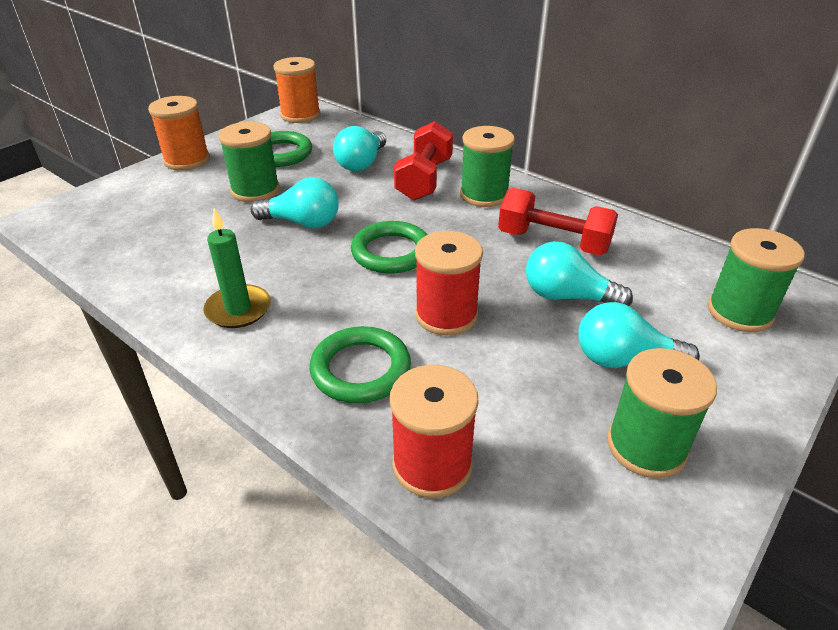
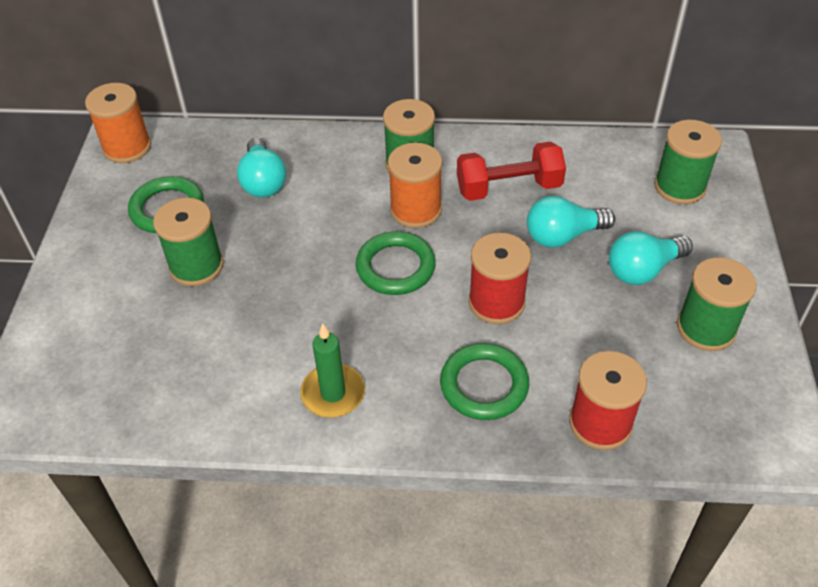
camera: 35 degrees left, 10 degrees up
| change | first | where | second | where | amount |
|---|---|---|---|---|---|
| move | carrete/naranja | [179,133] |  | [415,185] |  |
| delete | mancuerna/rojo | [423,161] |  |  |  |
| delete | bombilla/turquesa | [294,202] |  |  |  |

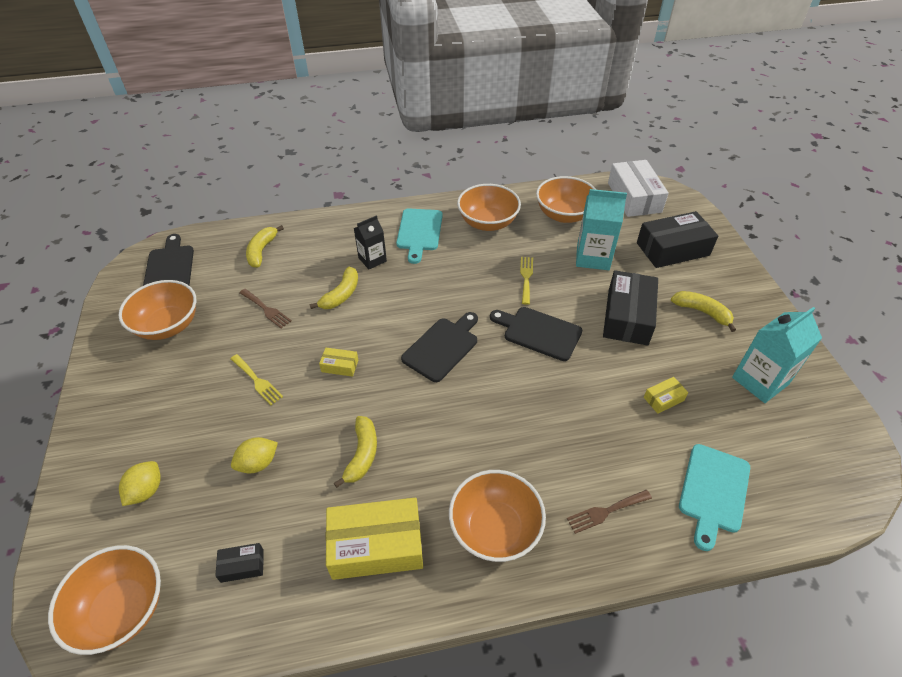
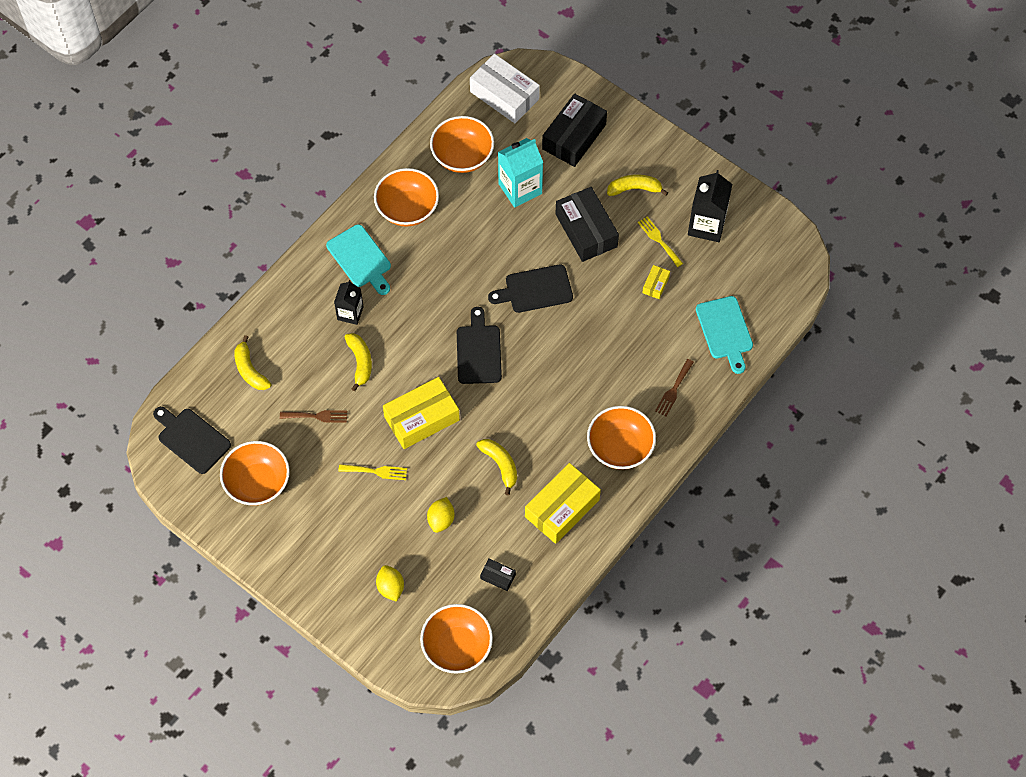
camera: 40 degrees left, 15 degrees up
| change | first | where | second | where | amount |
|---|---|---|---|---|---|
| move | tenedor/amarillo | [526,281] |  | [660,241] |  |
| recolor | cartón de leche/turquesa | [777,355] | cartón de leche/negro | [710,206] |  |
| resize | caja/amarillo | [338,362] |  | [421,413] | x2.20 |
| rotate | caja/negro | [239,563] |  | [498,574] | 75 degrees clockwise |

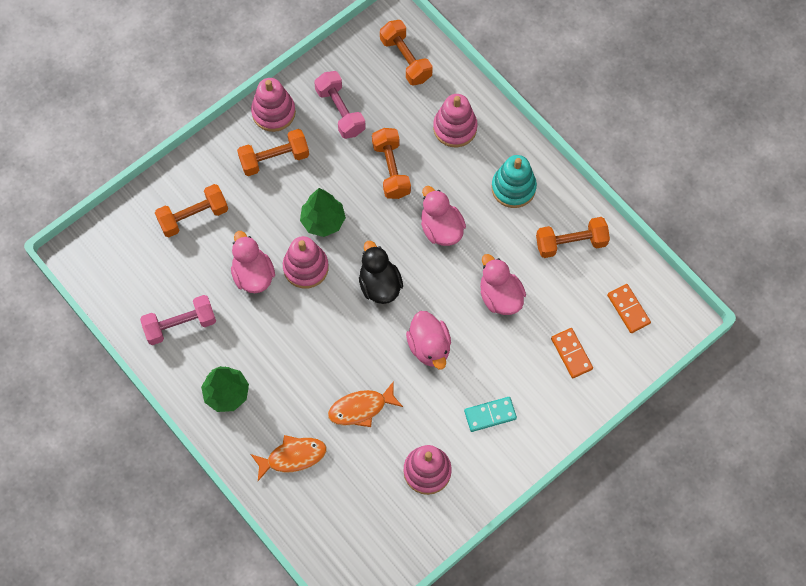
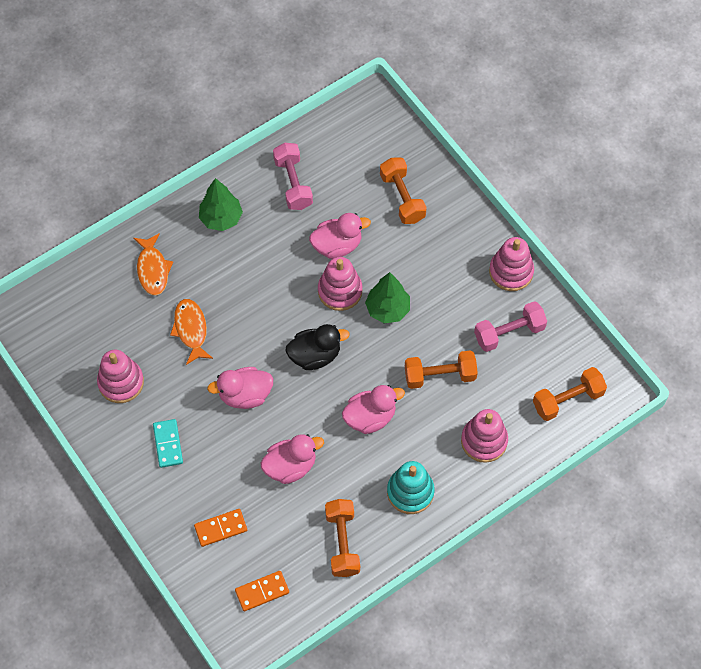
camera: 95 degrees right, 5 degrees down
| change | first | where | second | where | amount |
|---|---|---|---|---|---|
| delete | mancuerna/naranja | [273,152] |  |  |  |

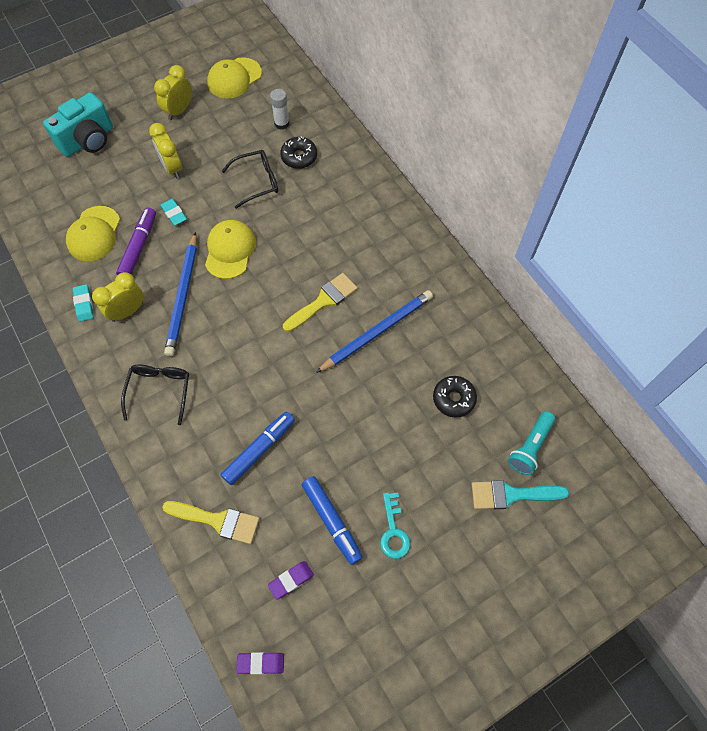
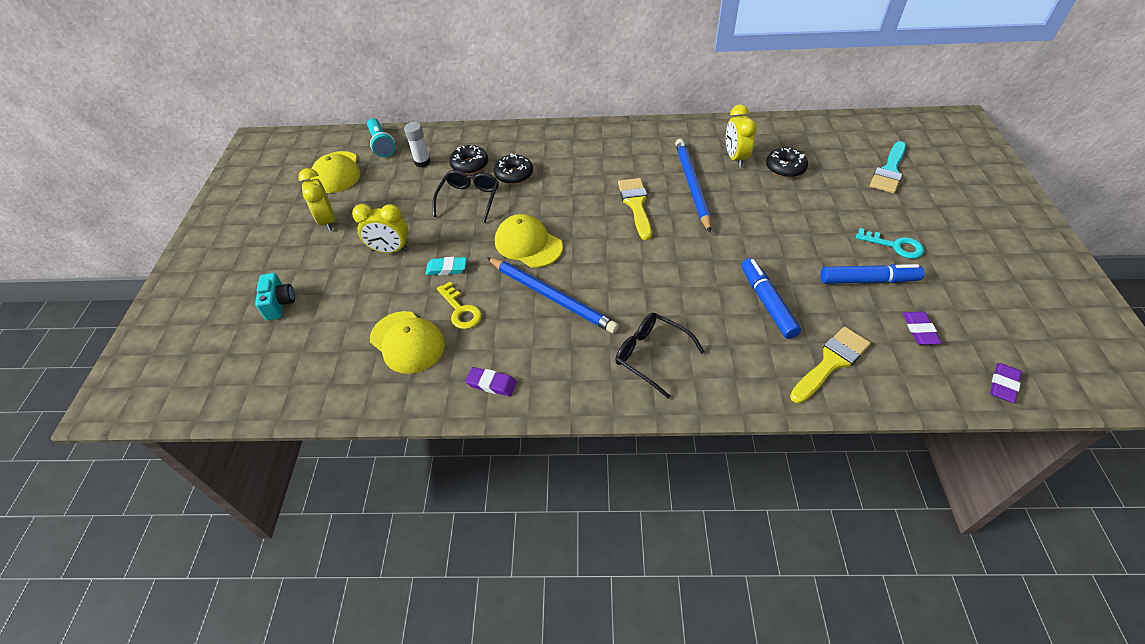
camera: 55 degrees left, 15 degrees down
| change | first | where | second | where | amount |
|---|---|---|---|---|---|
| resize | cámara/turquesa | [78,124] |  | [275,296] | x0.56 |
| replace | rotulador/morado | [136,241] | llave/amarillo | [459,305] |  |
| move | despertador/amarillo | [118,297] |  | [741,135] |  |
| recolor | goma de borrar/turquesa | [83,303] | goma de borrar/morado | [491,381] |  |
| move | lámpara de mano/turquesa | [531,443] |  | [381,137] |  |
| insert |  |  | rosquilla/negro | [513,169] |  |

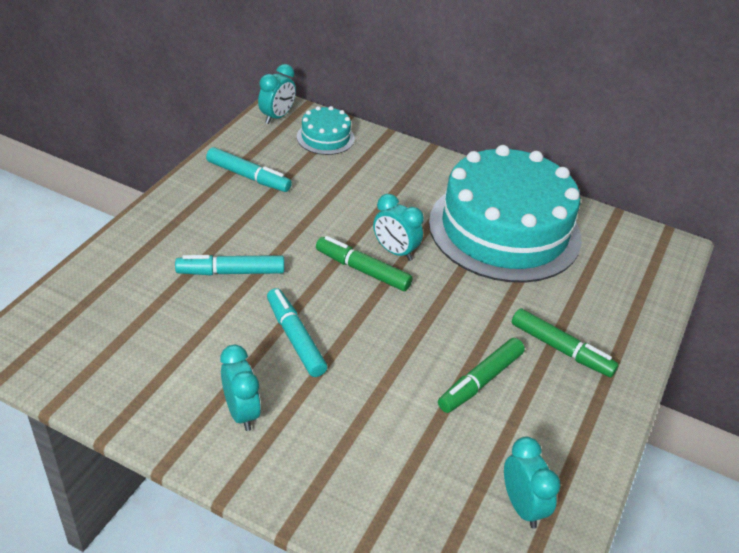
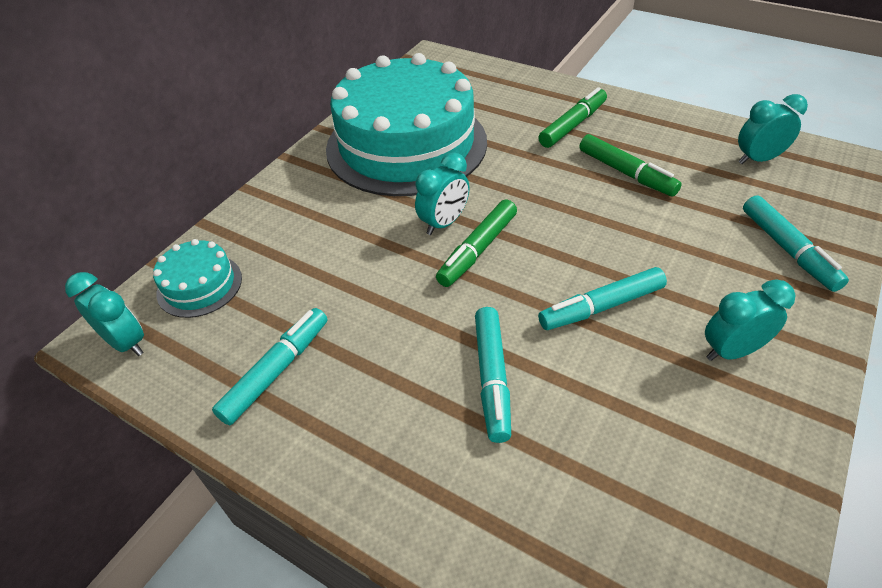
camera: 80 degrees left, 5 degrees up
| change | first | where | second | where | amount |
|---|---|---|---|---|---|
| insert |  |  | rotulador/turquesa | [796,243] |  |

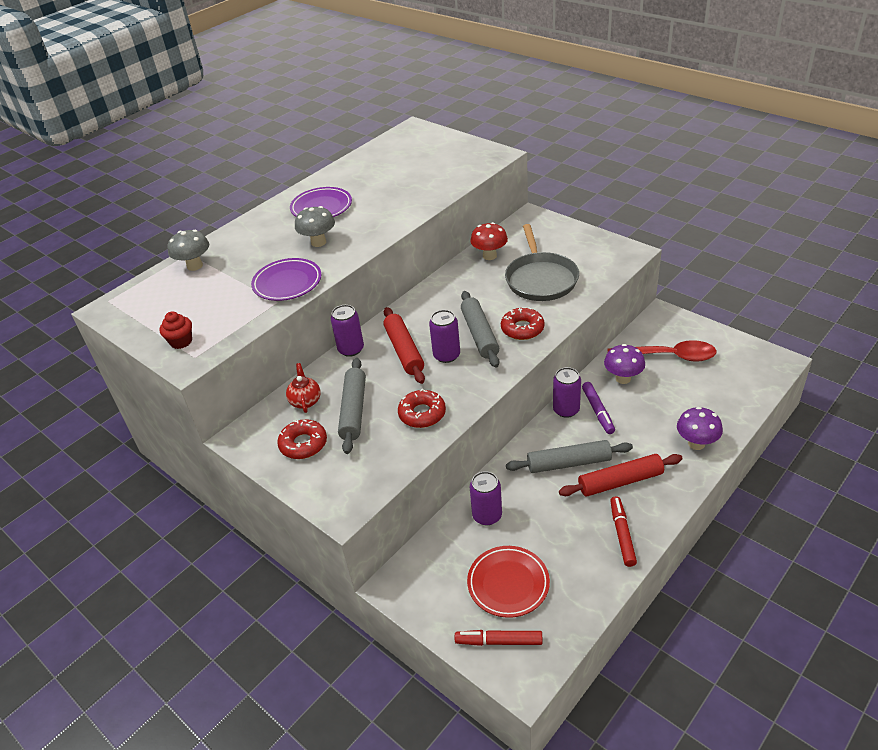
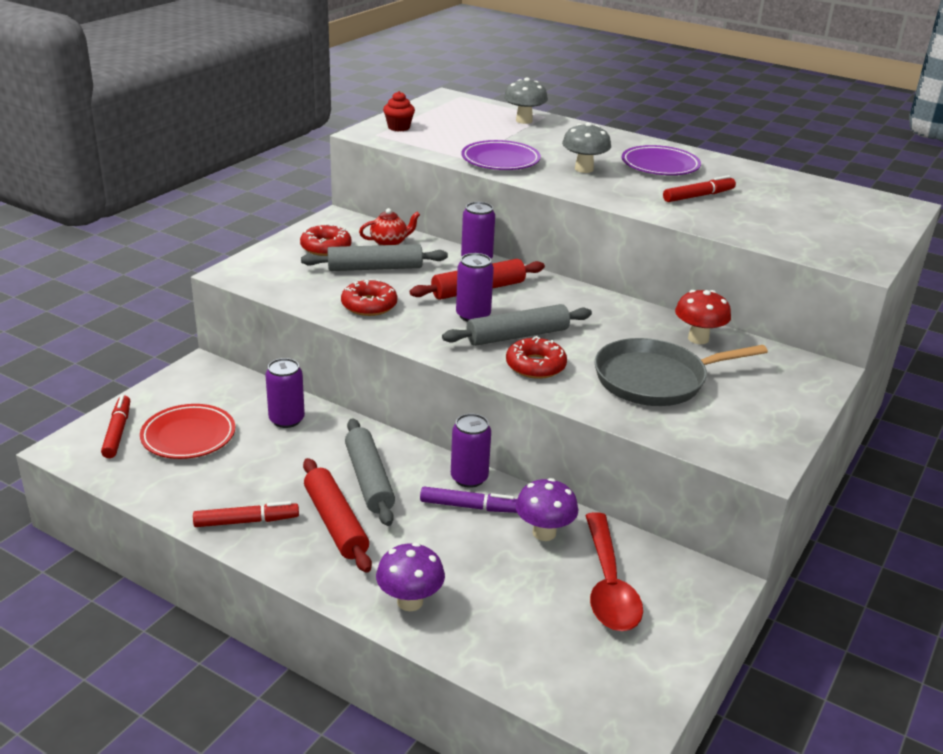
camera: 75 degrees right, 10 degrees down
| change | first | where | second | where | amount |
|---|---|---|---|---|---|
| rotate | rotulador/morado | [598,408] |  | [468,499] | 150 degrees counterclockwise |
| insert |  |  | rotulador/rojo | [699,188] |  |

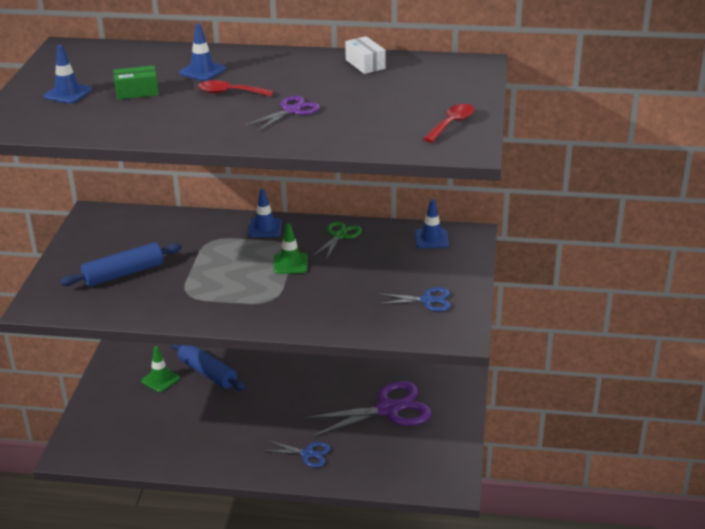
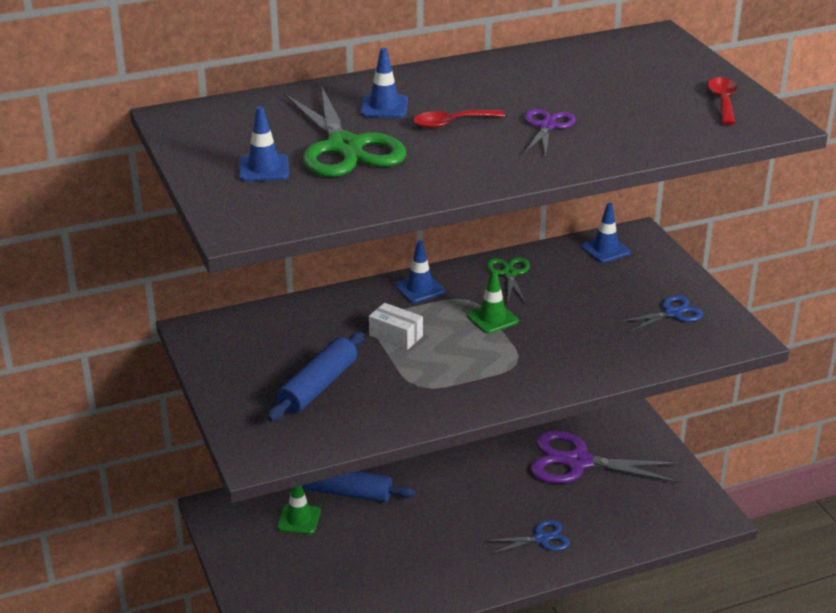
camera: 30 degrees left, 0 degrees up
| change | first | where | second | where | amount |
|---|---|---|---|---|---|
| move | caja/blanco | [365,55] |  | [396,326] |  |
| replace | caja/verde | [136,82] | tijeras/verde | [345,131] |  |
| rotate | tijeras/morado | [367,409] |  | [606,457] | 120 degrees counterclockwise |

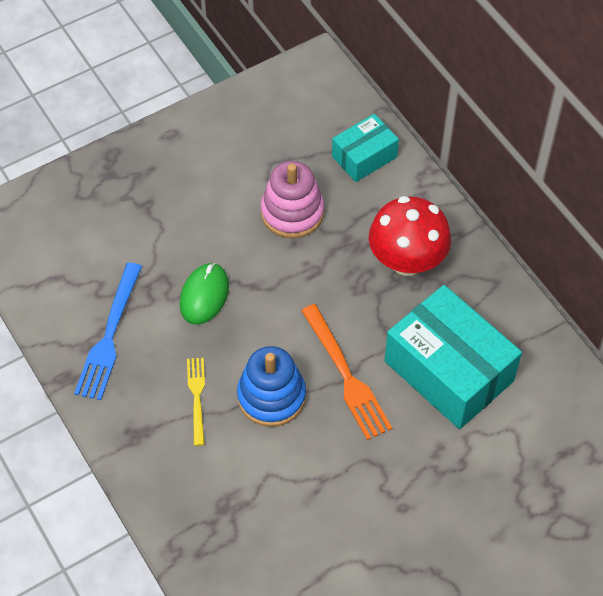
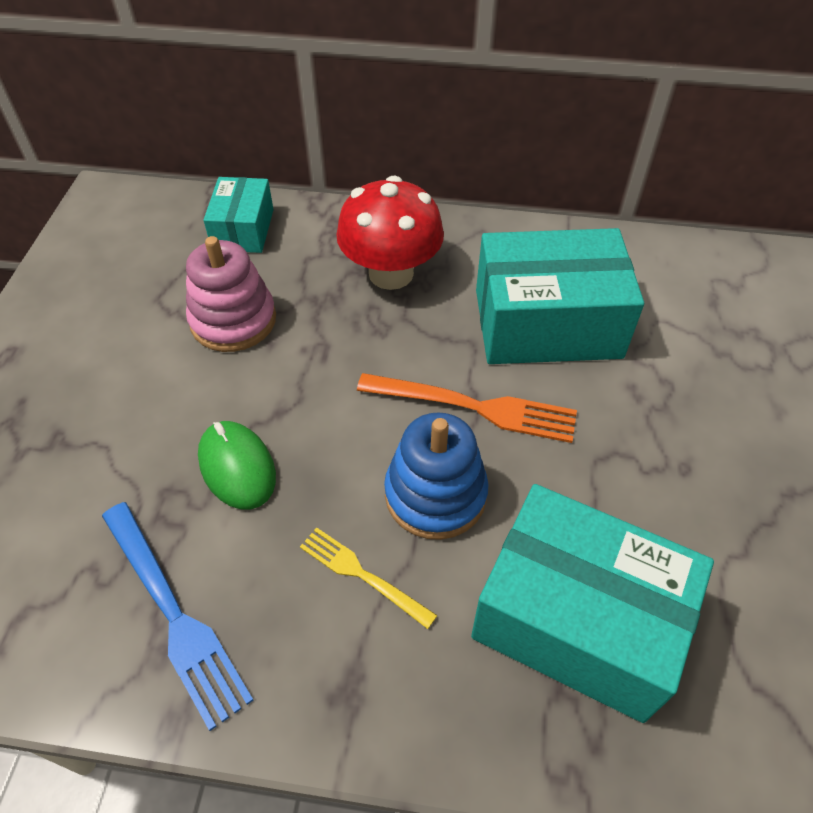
camera: 50 degrees left, 5 degrees down
| change | first | where | second | where | amount |
|---|---|---|---|---|---|
| insert |  |  | caja/turquesa | [592,603] |  |

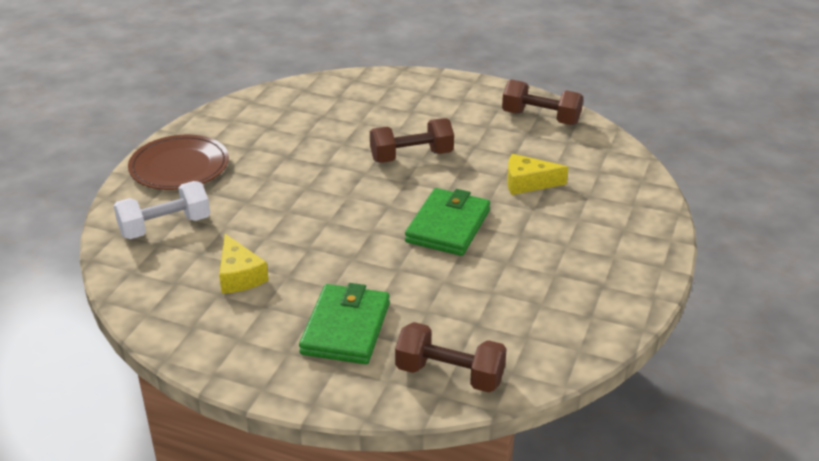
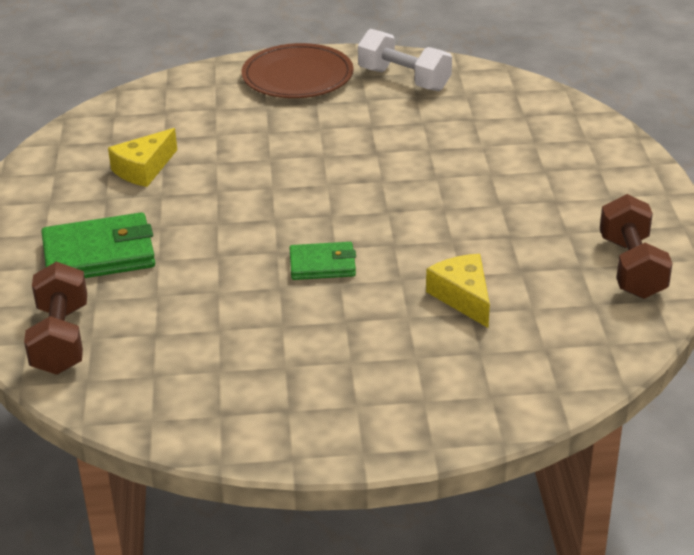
camera: 65 degrees right, 0 degrees up
| change | first | where | second | where | amount |
|---|---|---|---|---|---|
| delete | mancuerna/marrón | [412,140] |  |  |  |
| move | mancuerna/blanco | [162,210] |  | [405,60] |  |
| resize | cartera/verde | [447,222] |  | [322,261] | x0.60 |

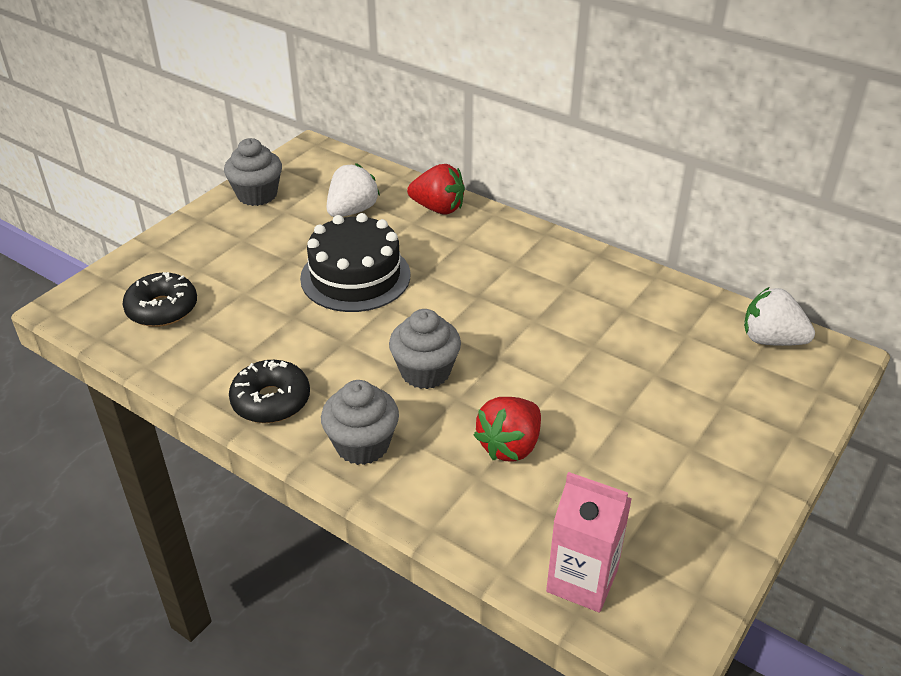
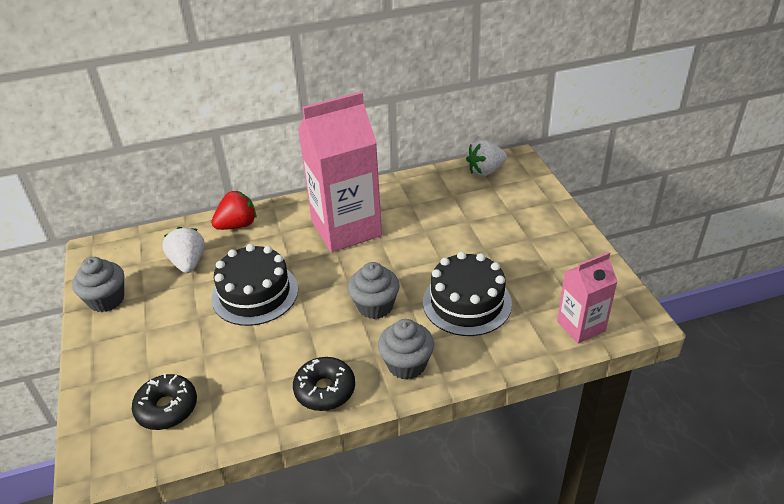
camera: 50 degrees left, 0 degrees up
| change | first | where | second | where | amount |
|---|---|---|---|---|---|
| replace | fresa/rojo | [507,429] | tarta/negro | [467,294] |  |
| insert |  |  | cartón de leche/rosa | [340,172] |  |

